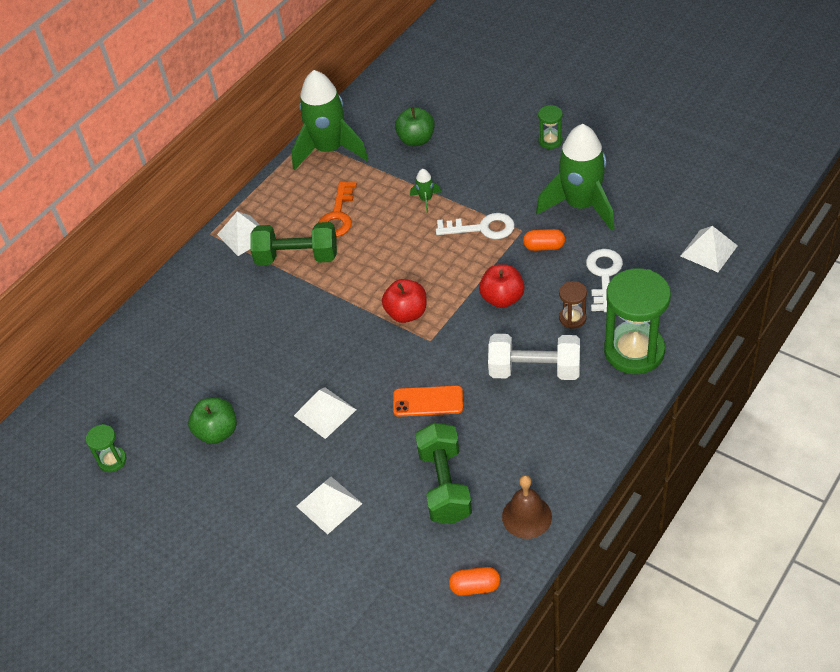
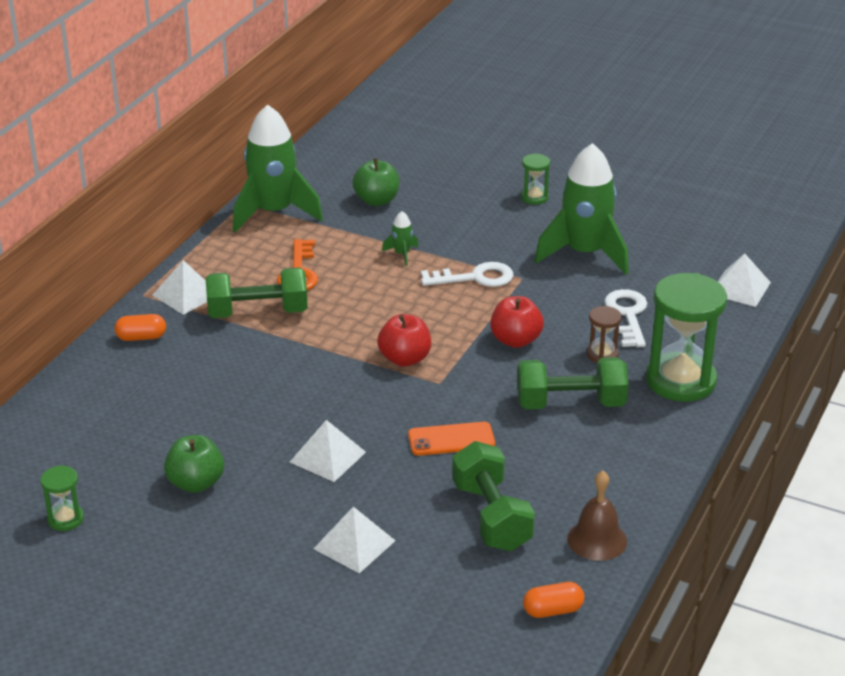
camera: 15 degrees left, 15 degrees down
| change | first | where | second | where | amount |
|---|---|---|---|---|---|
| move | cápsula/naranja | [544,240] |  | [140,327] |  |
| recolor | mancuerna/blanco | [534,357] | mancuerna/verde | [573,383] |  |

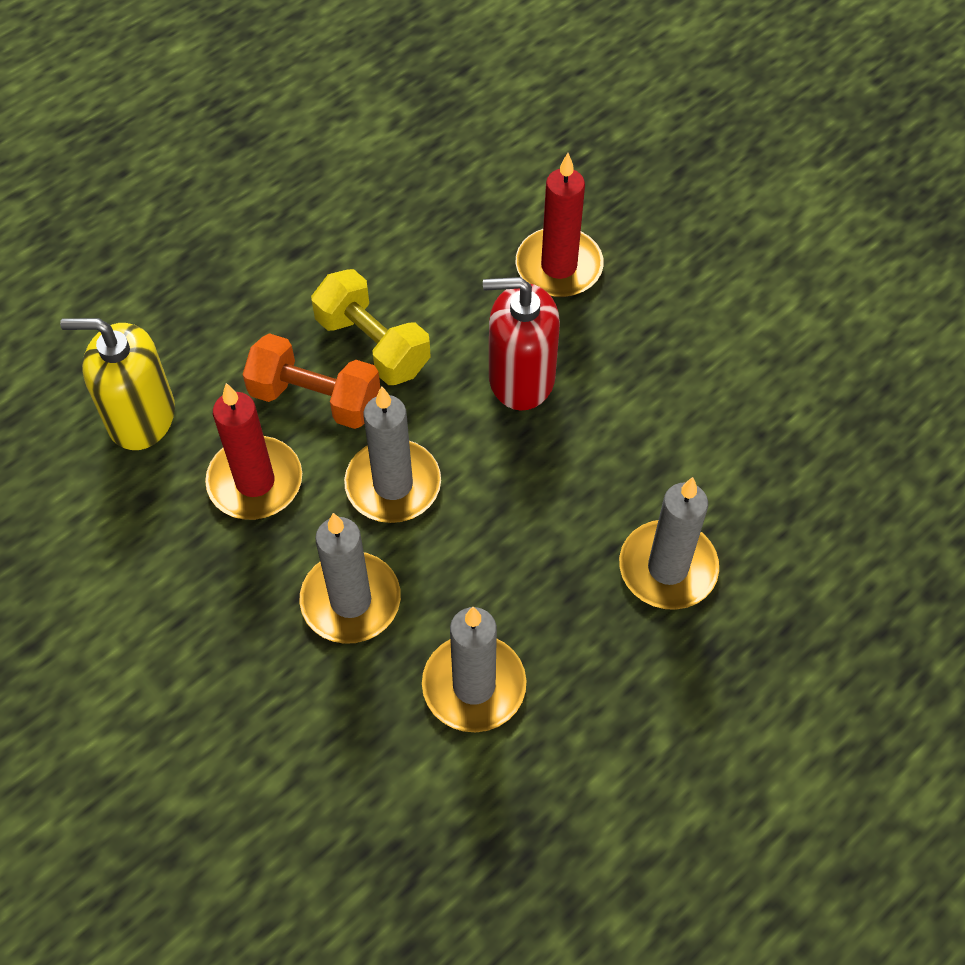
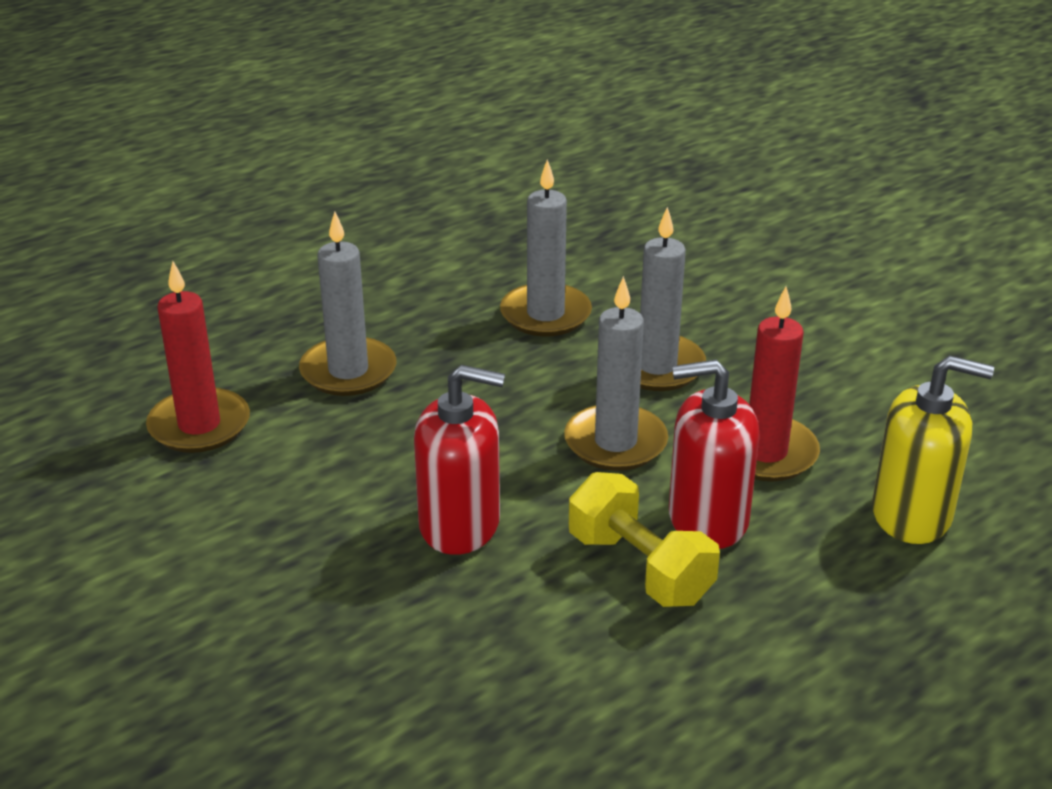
camera: 175 degrees left, 25 degrees down
| change | first | where | second | where | amount |
|---|---|---|---|---|---|
| move | vela/rojo | [560,225] |  | [198,357] |  |
| replace | mancuerna/naranja | [311,381] | dispensador de jabón/rojo | [714,454] |  |

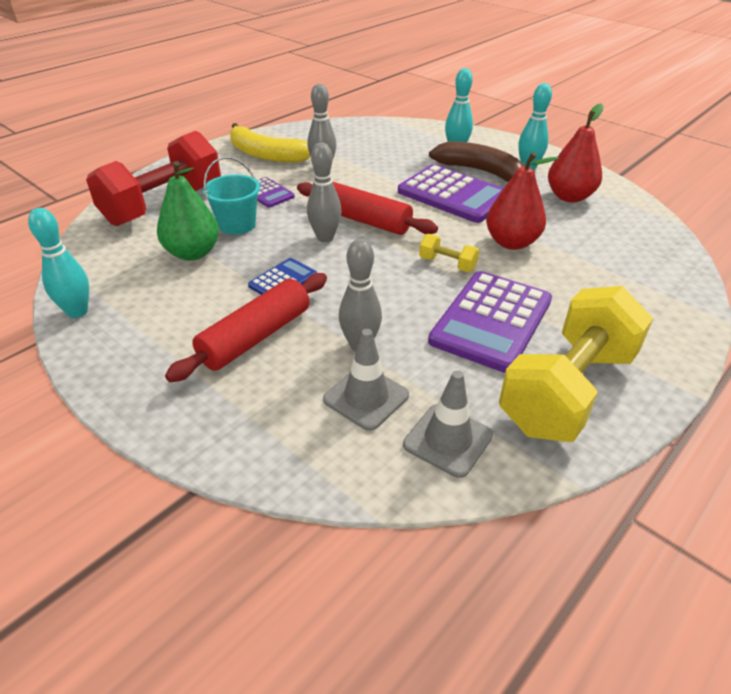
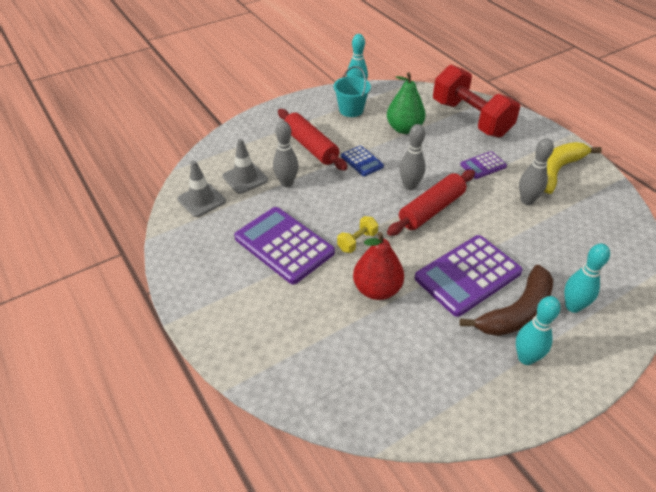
camera: 105 degrees right, 5 degrees up
| change | first | where | second | where | amount |
|---|---|---|---|---|---|
| delete | pera/rojo | [575,152] |  |  |  |
| move | balde/turquesa | [231,195] |  | [352,91] |  |
| delete | mancuerna/amarillo | [576,364] |  |  |  |

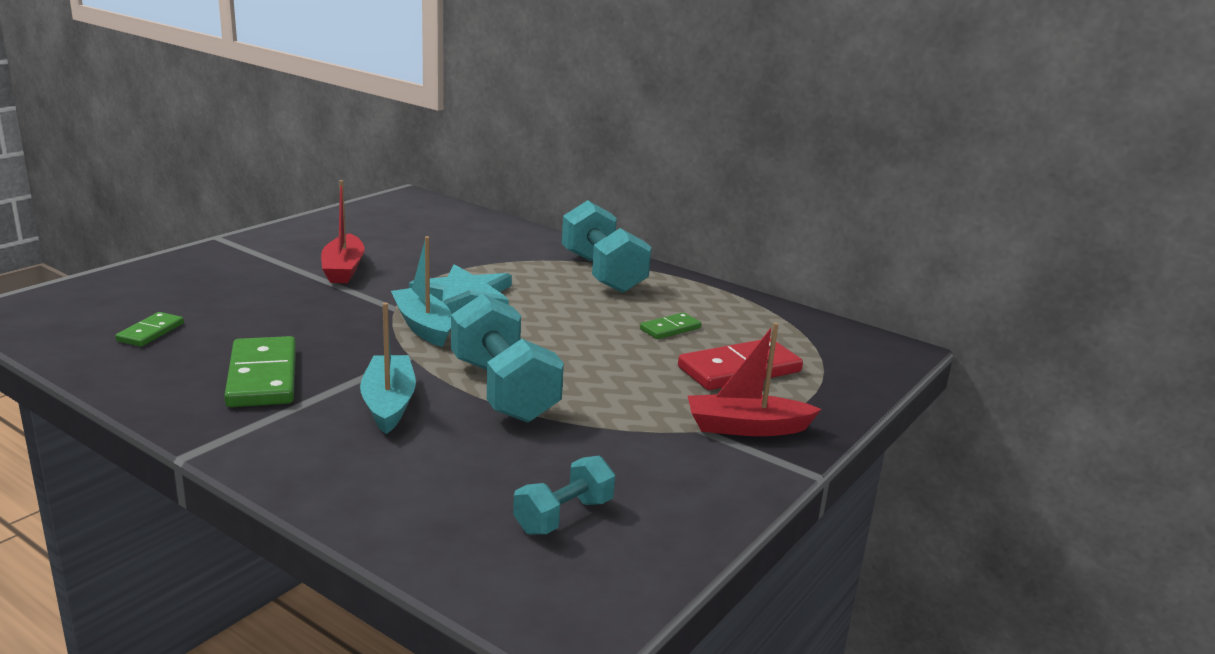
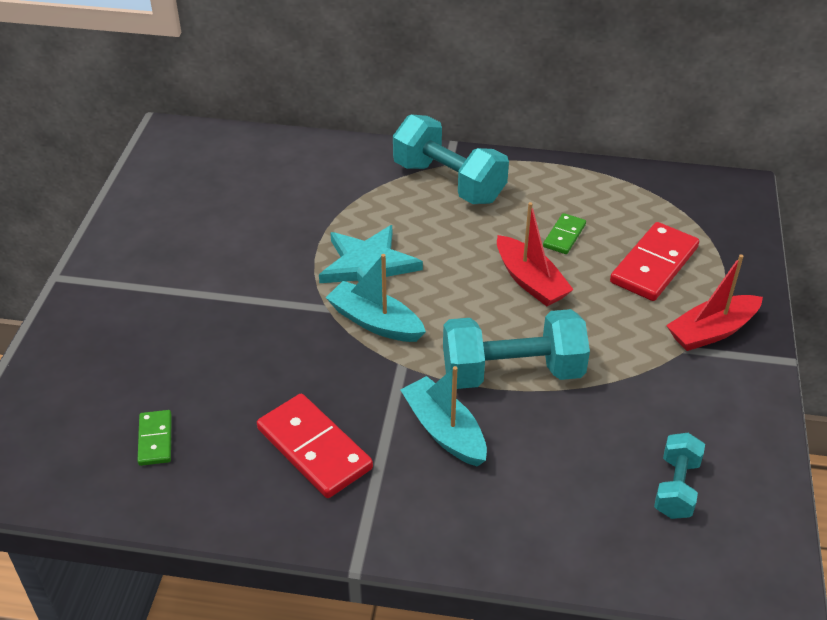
camera: 25 degrees left, 20 degrees up
| change | first | where | second | where | amount |
|---|---|---|---|---|---|
| move | barco/rojo | [343,231] |  | [535,254] |  |
| rotate | mancuerna/turquesa | [507,358] |  | [516,349] | 45 degrees counterclockwise |
| recolor | ficha de dominó/verde | [260,371] | ficha de dominó/rojo | [315,446] |  |

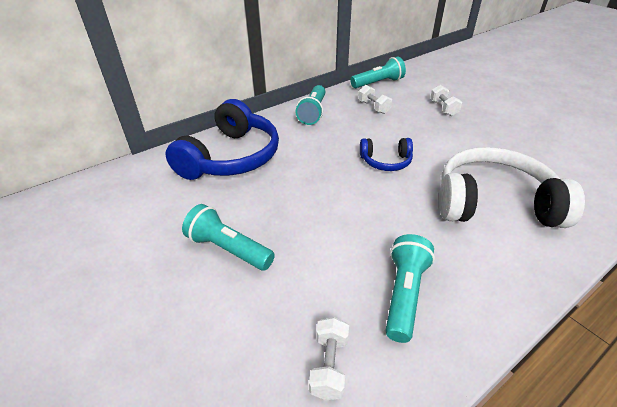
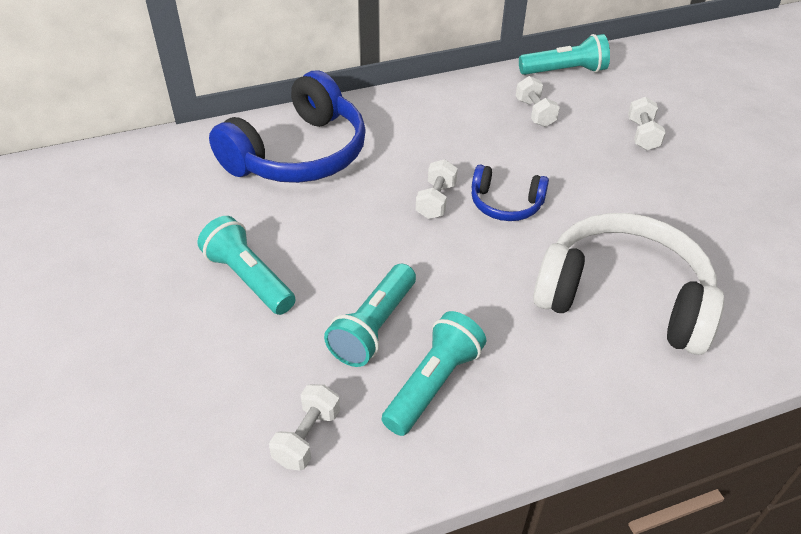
camera: 15 degrees right, 5 degrees up
| change | first | where | second | where | amount |
|---|---|---|---|---|---|
| move | lámpara de mano/turquesa | [310,105] |  | [370,315] |  |
| insert |  |  | mancuerna/blanco | [437,189] |  |

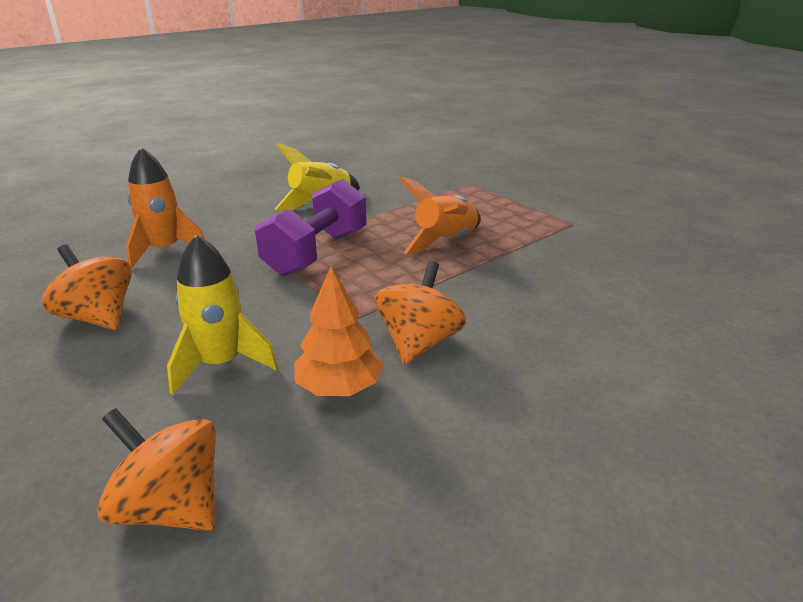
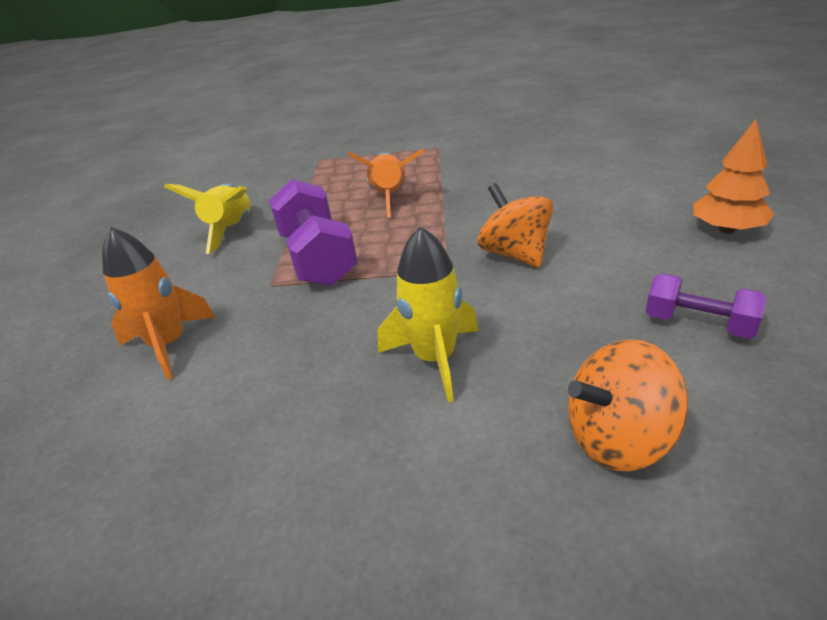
camera: 45 degrees left, 5 degrees up
| change | first | where | second | where | amount |
|---|---|---|---|---|---|
| delete | peonza/naranja | [87,287] |  |  |  |
| move | árbol/naranja | [338,331] |  | [733,176] |  |
| insert |  |  | mancuerna/morado | [706,306] |  |

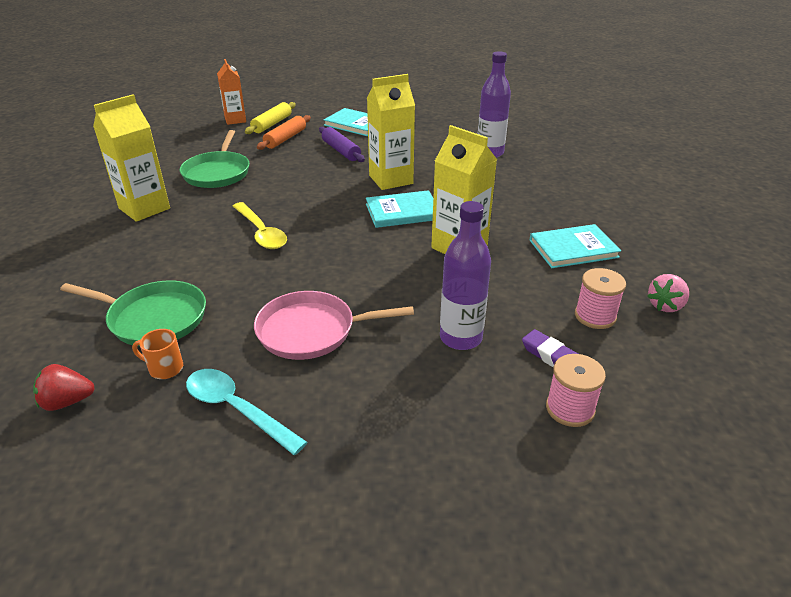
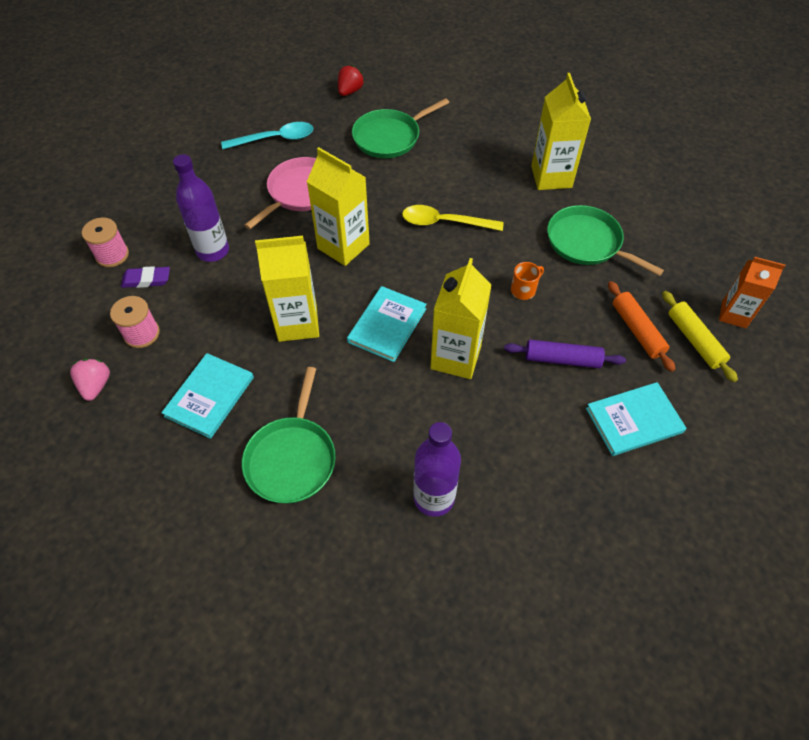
camera: 130 degrees right, 20 degrees up
| change | first | where | second | where | amount |
|---|---|---|---|---|---|
| move | taza/naranja | [157,354] |  | [527,281] |  |
| insert |  |  | cartón de leche/amarillo | [338,206] |  |
| insert |  |  | sartén/verde | [289,435] |  |

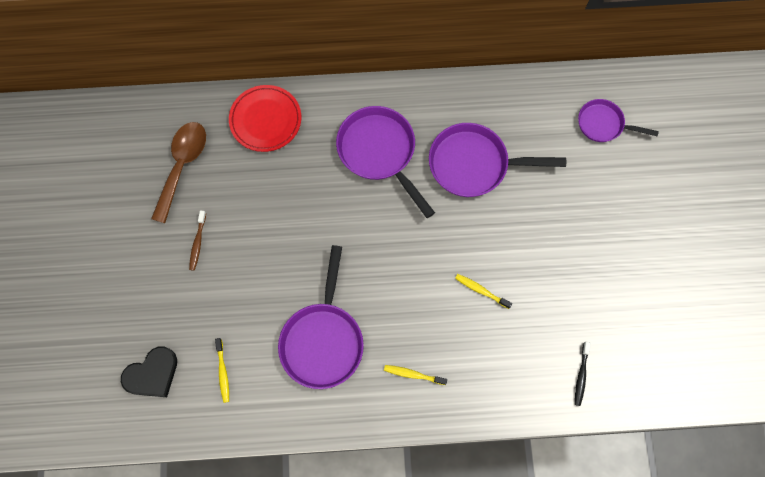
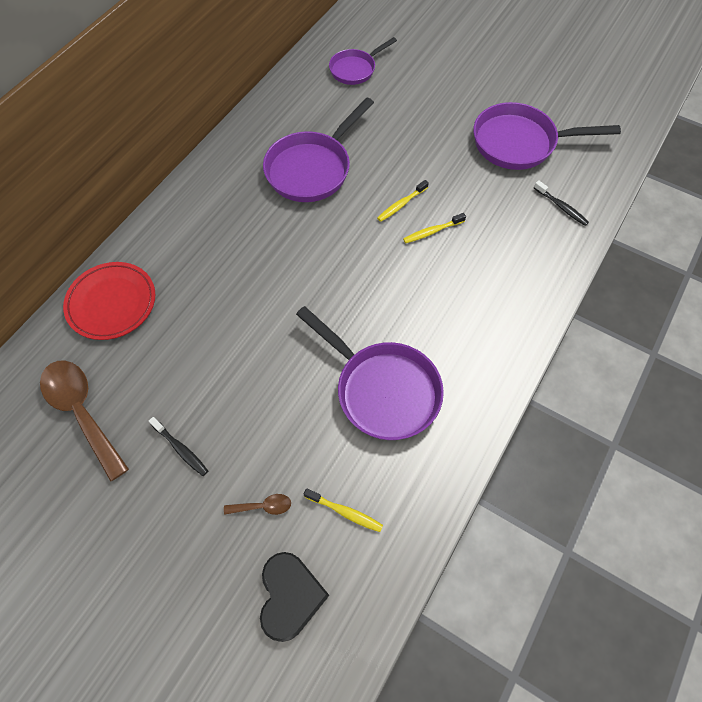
camera: 55 degrees left, 10 degrees down
| change | first | where | second | where | amount |
|---|---|---|---|---|---|
| move | sartén/morado | [385,162] |  | [547,136] |  |
| recolor | cepillo de dientes/marrón | [197,240] | cepillo de dientes/negro | [178,446] |  |
| move | cepillo de dientes/amarillo | [415,375] |  | [403,201] |  |
| insert |  |  | cuchara/marrón | [257,504] |  |

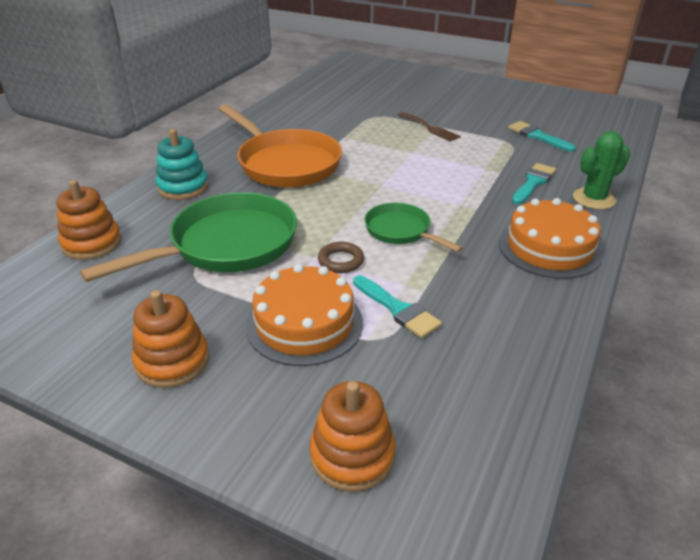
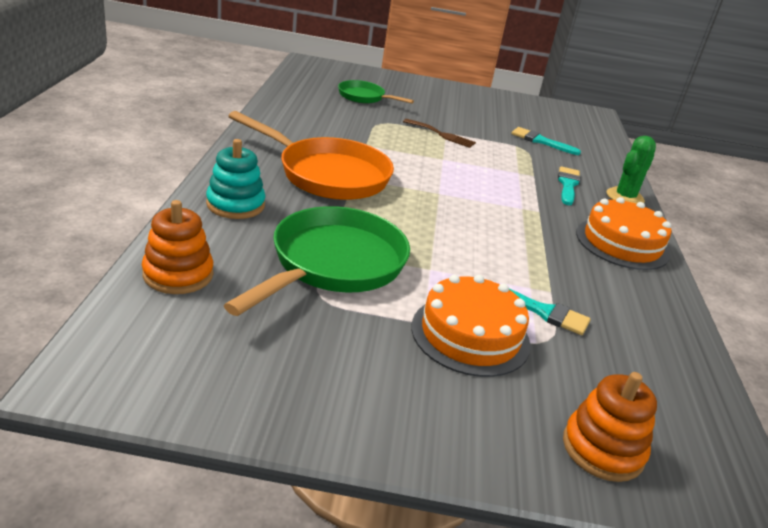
camera: 25 degrees left, 5 degrees down
| change | first | where | second | where | amount |
|---|---|---|---|---|---|
| move | sartén/verde | [413,227] |  | [376,92] |  |
| delete | anillo/marrón | [341,257] |  |  |  |
| delete | juguete apilable/naranja | [170,339] |  |  |  |

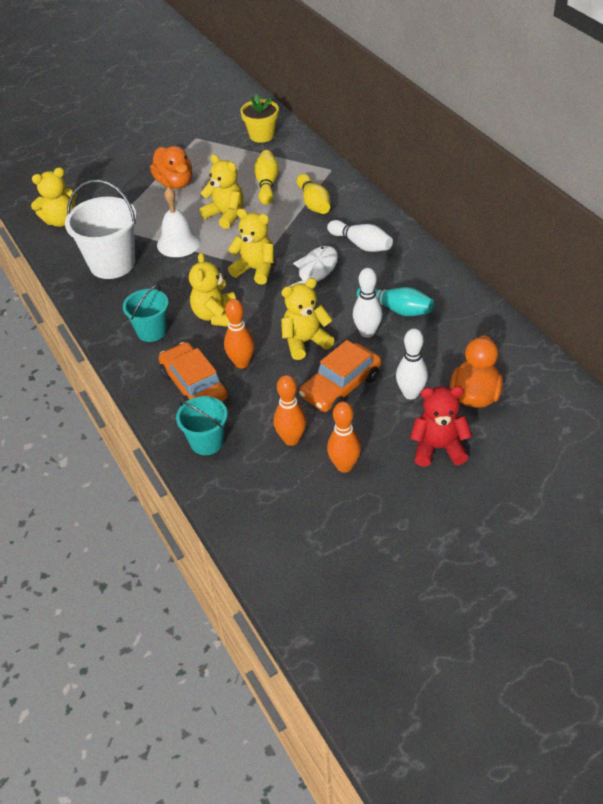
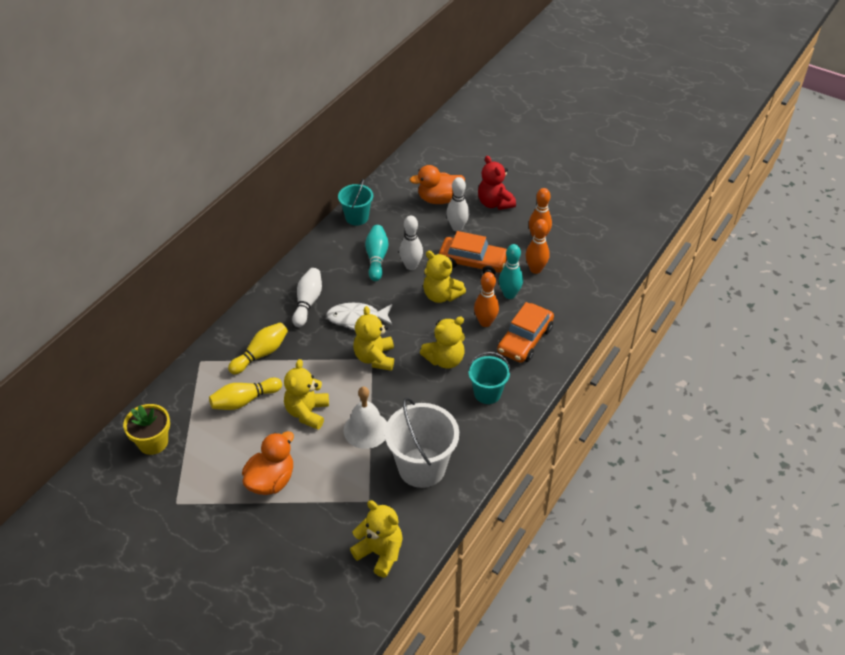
camera: 120 degrees left, 0 degrees up
| change | first | where | second | where | amount |
|---|---|---|---|---|---|
| move | balde/turquesa | [201,425] |  | [355,202] |  |
| insert |  |  | bolo/turquesa | [511,271] |  |

